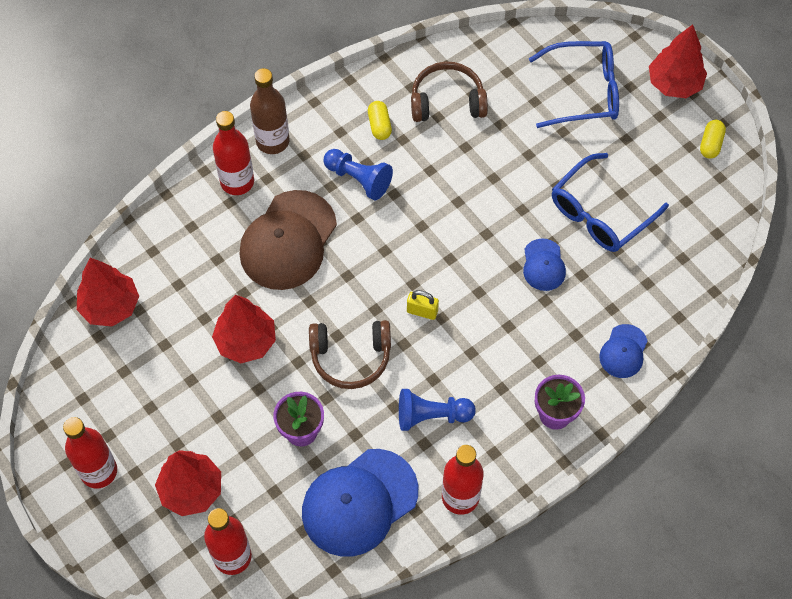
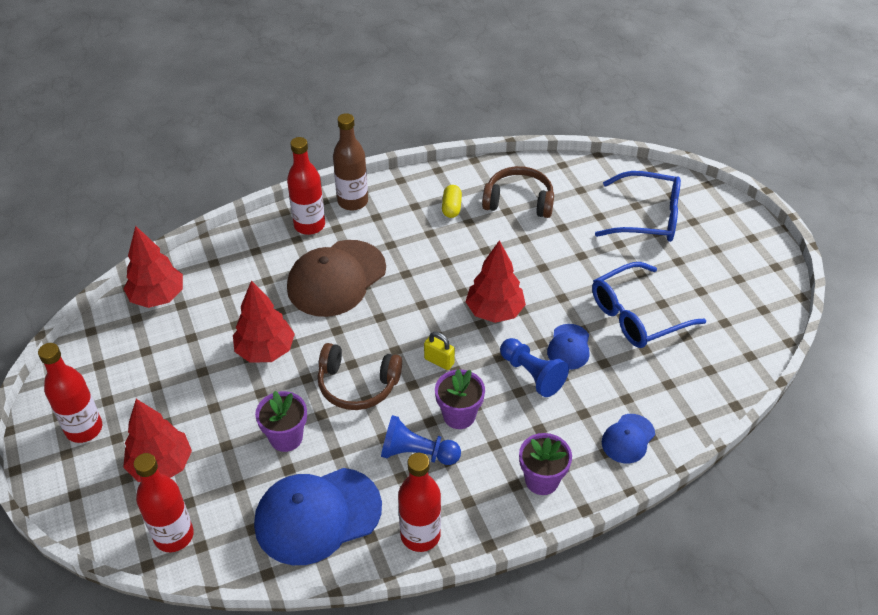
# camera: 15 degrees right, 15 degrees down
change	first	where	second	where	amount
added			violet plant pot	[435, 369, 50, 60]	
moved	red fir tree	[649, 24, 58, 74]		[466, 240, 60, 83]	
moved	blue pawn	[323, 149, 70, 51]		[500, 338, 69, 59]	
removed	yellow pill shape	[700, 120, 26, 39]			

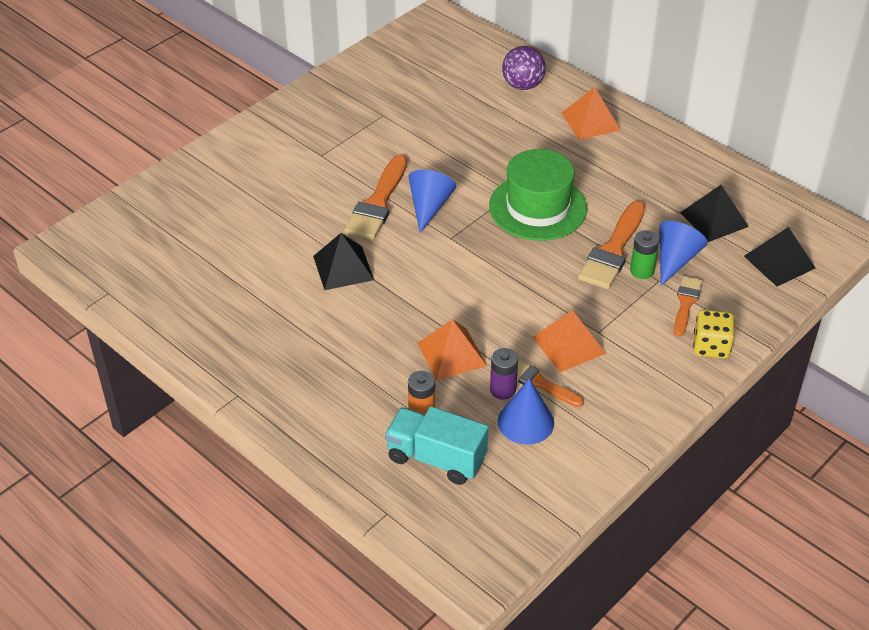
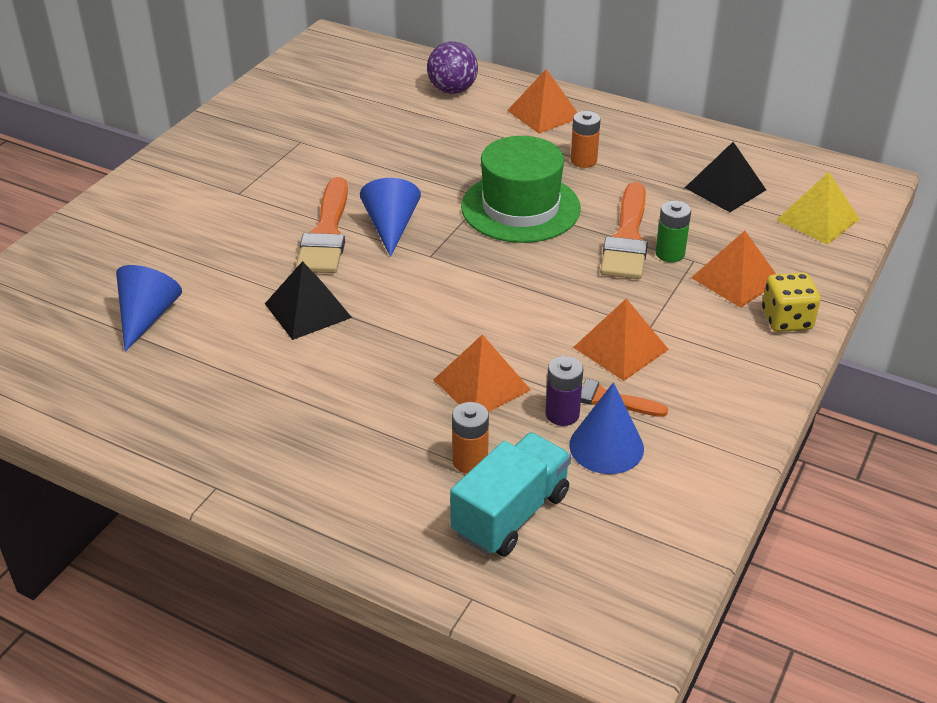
# camera: 15 degrees left, 5 degrees down
change	first	where	second	where	amount
moved	blue cone shape	[659, 221, 48, 65]		[116, 265, 66, 87]	
turned	turquoise toy truck	[385, 406, 103, 79]		[450, 432, 121, 125]	120 degrees clockwise
added			orange power cell	[571, 111, 30, 57]	
replaced	orange paintbrush	[673, 276, 29, 61]	orange solid pyramid	[691, 231, 85, 77]	
recoloured	jet-black solid pyramid	[744, 227, 71, 59]	yellow solid pyramid	[776, 172, 84, 73]	

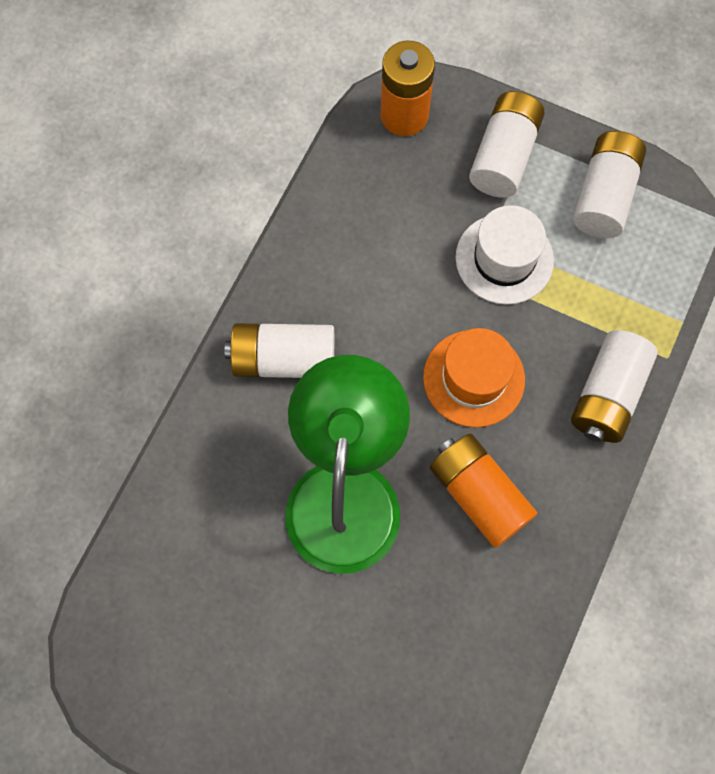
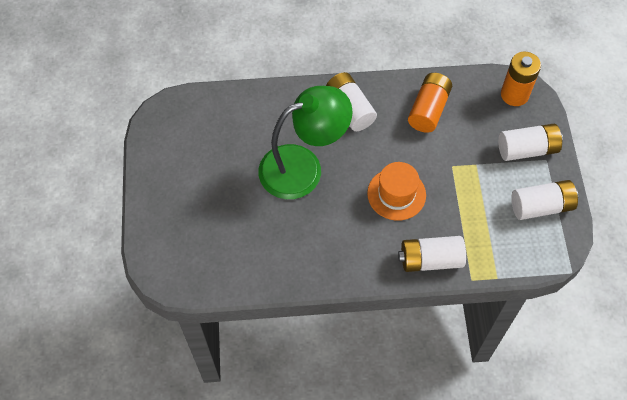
# camera: 60 degrees right, 10 degrees down
change	first	where	second	where	amount
moved	orange power cell	[430, 433, 107, 115]		[408, 73, 44, 60]	
removed	pure white hat	[456, 205, 98, 100]			

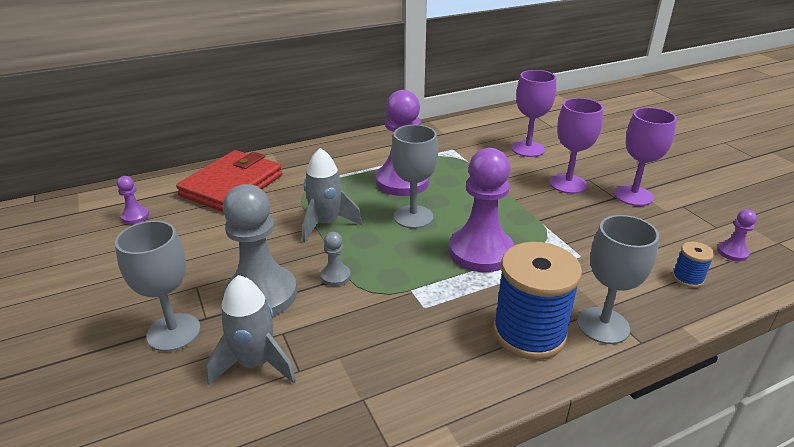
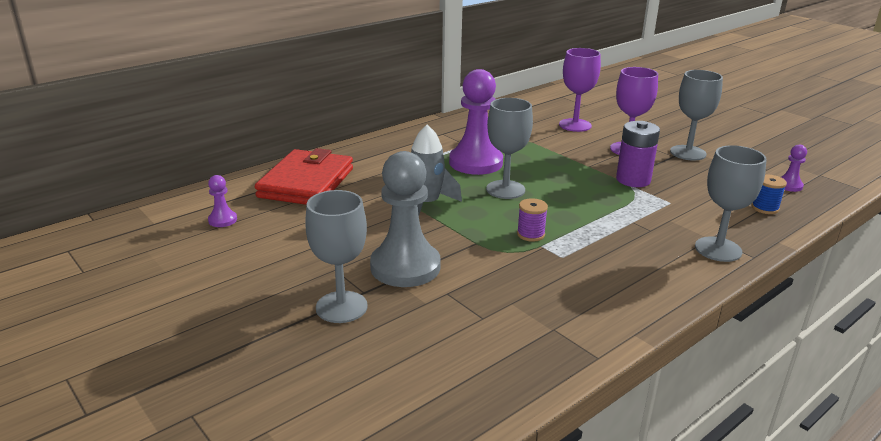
# camera: 15 degrees left, 5 degrees down
change	first	where	second	where	amount
added			violet spool	[517, 198, 31, 44]	
added			violet power cell	[616, 121, 44, 66]	
recoloured	violet goblet	[614, 107, 63, 99]	grey goblet	[670, 70, 53, 91]	
removed	grey spaceship	[206, 275, 90, 110]			
removed	grey pawn	[321, 232, 30, 54]			
removed	violet pawn	[449, 148, 65, 124]			
removed	blue spool	[493, 242, 89, 118]			

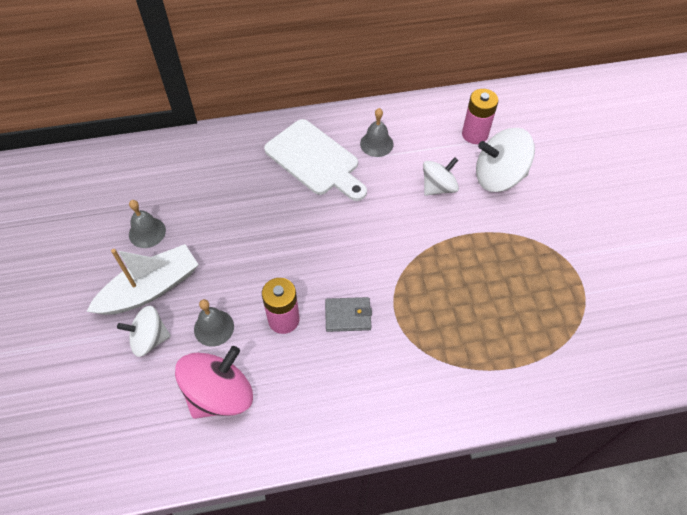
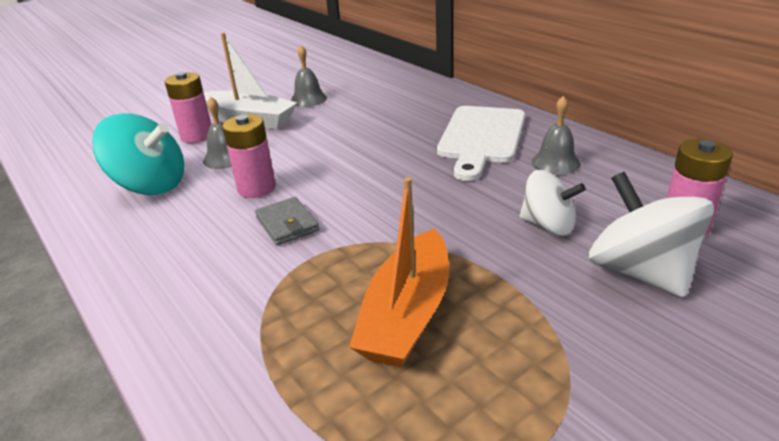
# camera: 65 degrees right, 25 degrees down
change	first	where	second	where	amount
recoloured	rose-pink toy top	[175, 346, 78, 73]	turquoise toy top	[92, 113, 92, 82]	
replaced	pure white toy top	[117, 306, 54, 51]	rose-pink power cell	[165, 72, 46, 71]	
added			orange toy boat	[349, 177, 100, 190]	

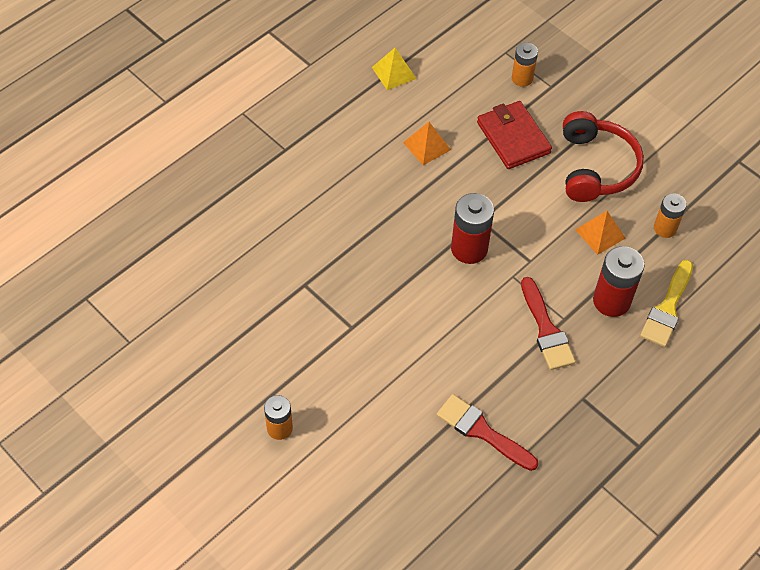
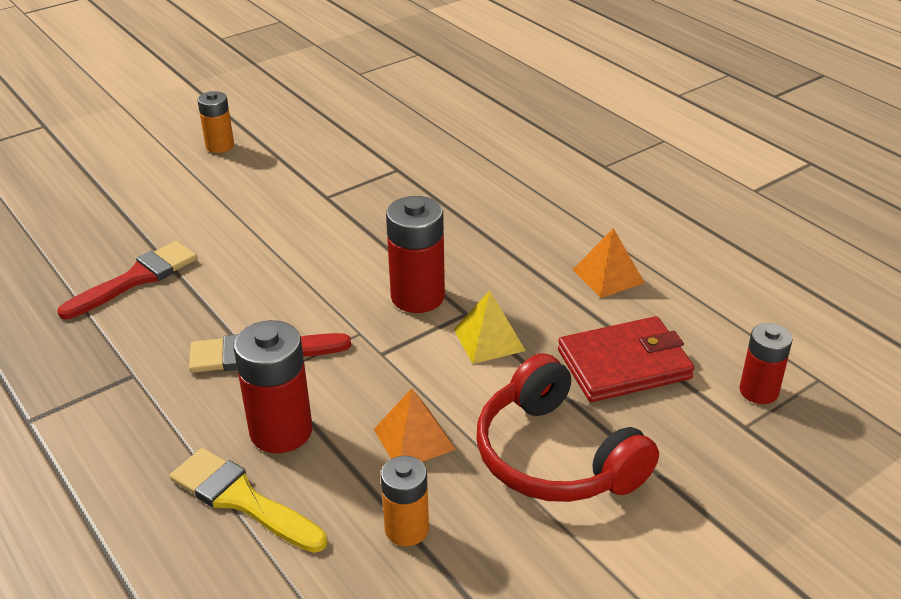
# camera: 100 degrees right, 20 degrees down
change	first	where	second	where	amount
moved	yellow solid pyramid	[372, 48, 45, 42]		[454, 291, 72, 73]	
turned	red over-ear headphones	[563, 111, 81, 91]		[477, 353, 182, 149]	45 degrees clockwise
recoloured	orange power cell	[512, 42, 26, 45]	red power cell	[739, 323, 54, 81]	

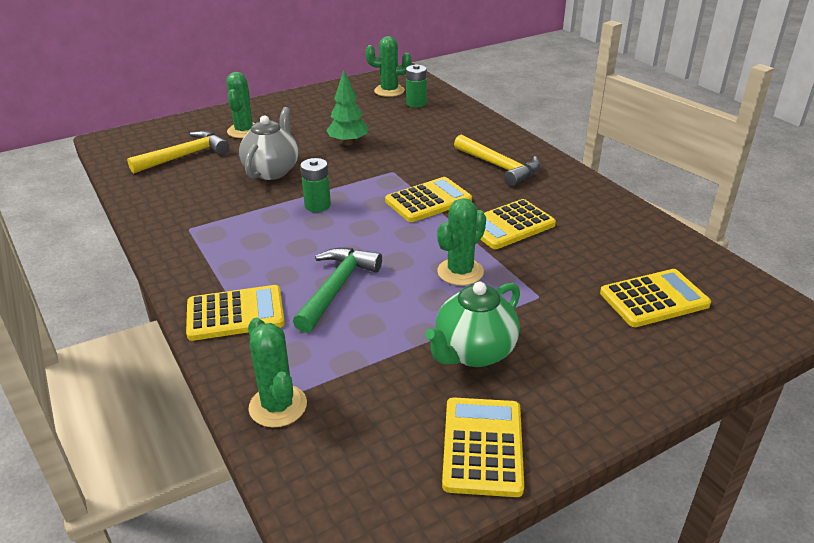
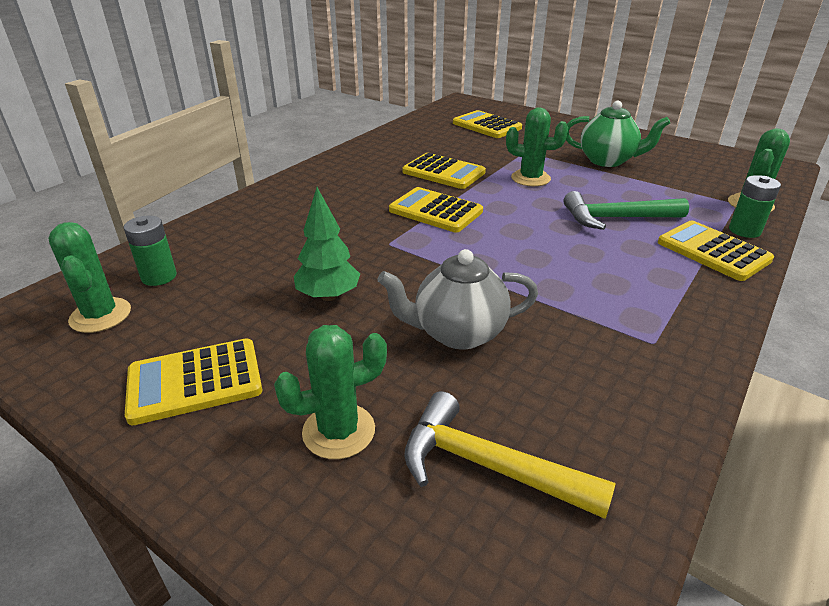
# camera: 115 degrees left, 0 degrees up
change	first	where	second	where	amount
moved	yellow calculator	[442, 398, 82, 99]		[125, 338, 137, 87]	
moved	green power cell	[300, 158, 31, 54]		[729, 175, 52, 63]	
removed	yellow hammer	[454, 134, 86, 53]			

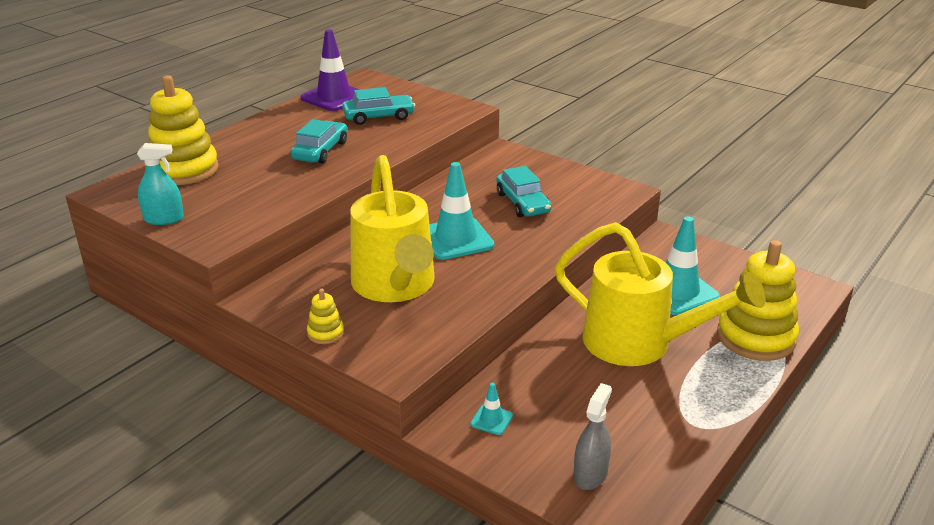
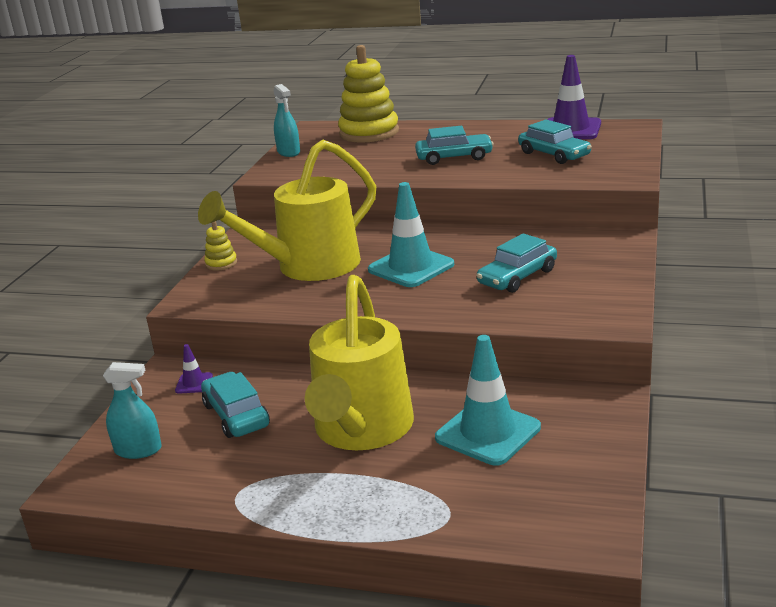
# camera: 70 degrees right, 5 degrees down
change	first	where	second	where	amount
recoloured	grey spray bottle	[573, 383, 39, 107]	turquoise spray bottle	[103, 362, 59, 97]	
recoloured	turquoise traffic cone	[470, 383, 43, 52]	violet traffic cone	[175, 344, 38, 50]	
added			turquoise toy car	[201, 372, 69, 66]	
removed	yellow ring stacker	[717, 240, 82, 121]			

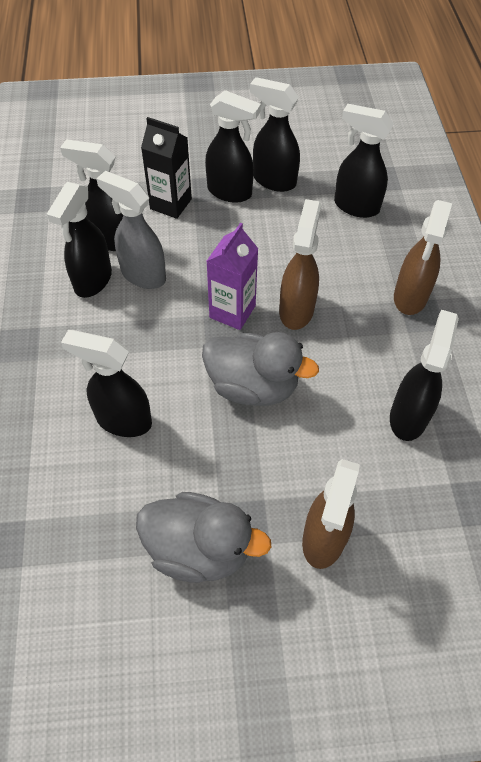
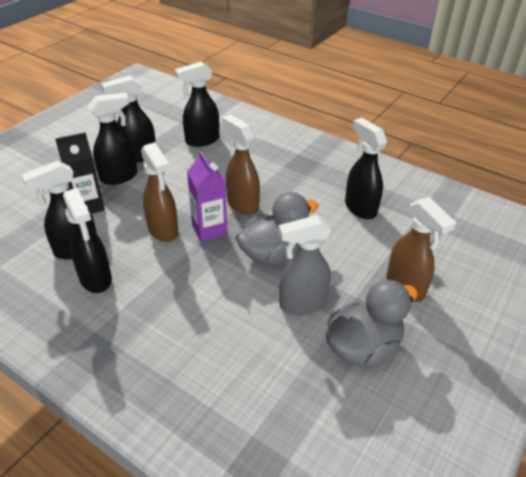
# camera: 50 degrees left, 15 degrees down
change	first	where	second	where	amount
moved	dark brown spray bottle	[394, 200, 58, 115]		[141, 142, 37, 100]	
moved	grey spray bottle	[96, 171, 70, 118]		[278, 215, 53, 100]	
removed	jet-black spray bottle	[61, 330, 91, 107]			

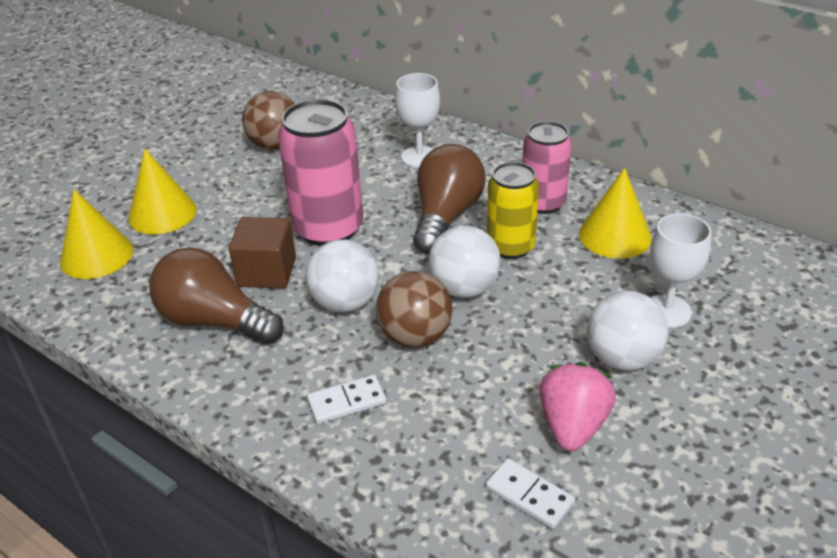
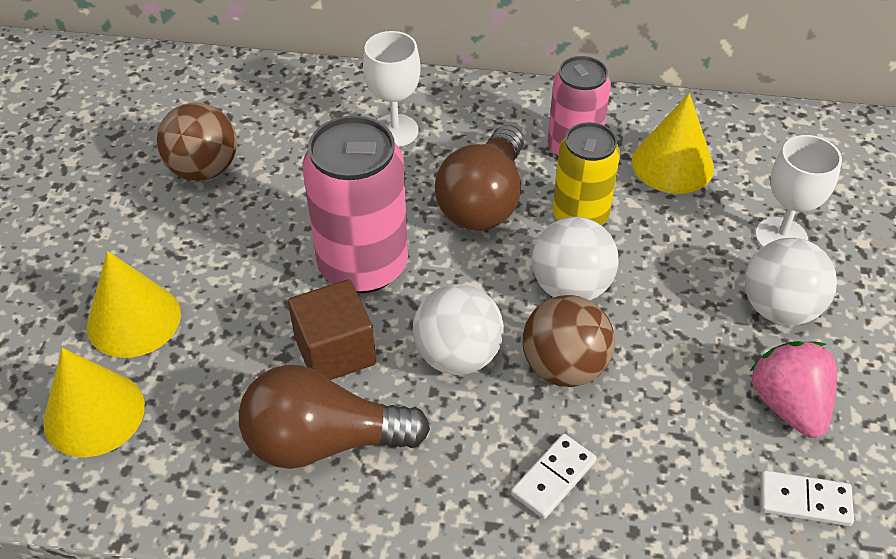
# camera: 30 degrees left, 10 degrees up
change	first	where	second	where	amount
turned	dark brown lightbulb	[413, 144, 73, 110]		[435, 125, 89, 106]	150 degrees counterclockwise

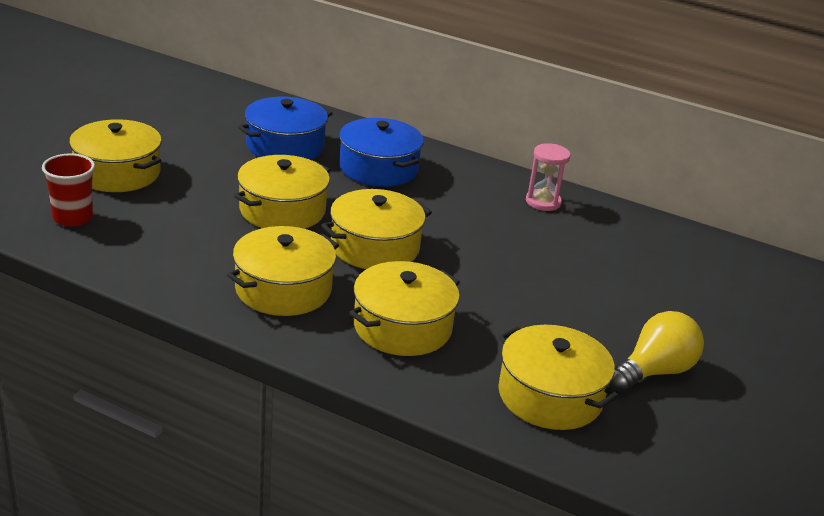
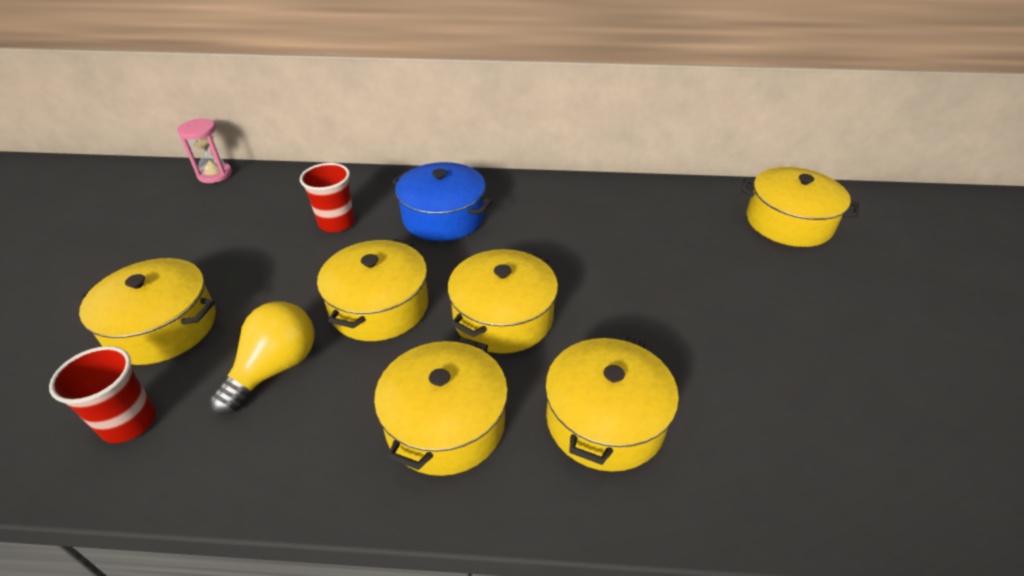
# camera: 20 degrees left, 10 degrees up
change	first	where	second	where	amount
moved	rose-pink hourglass	[526, 143, 45, 68]		[177, 118, 55, 65]	
moved	yellow lightbulb	[610, 311, 94, 81]		[209, 302, 106, 113]	
replaced	blue stockpot	[238, 97, 95, 63]	red beaker	[300, 163, 55, 69]	
moved	yellow stockpot	[498, 325, 121, 105]		[741, 167, 118, 80]	

